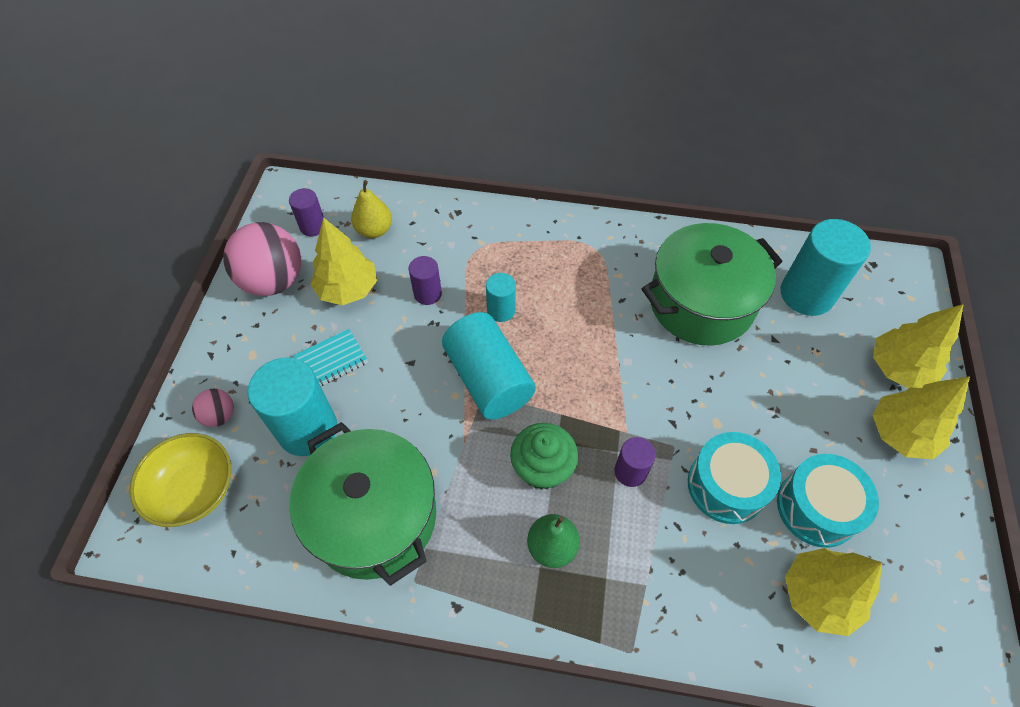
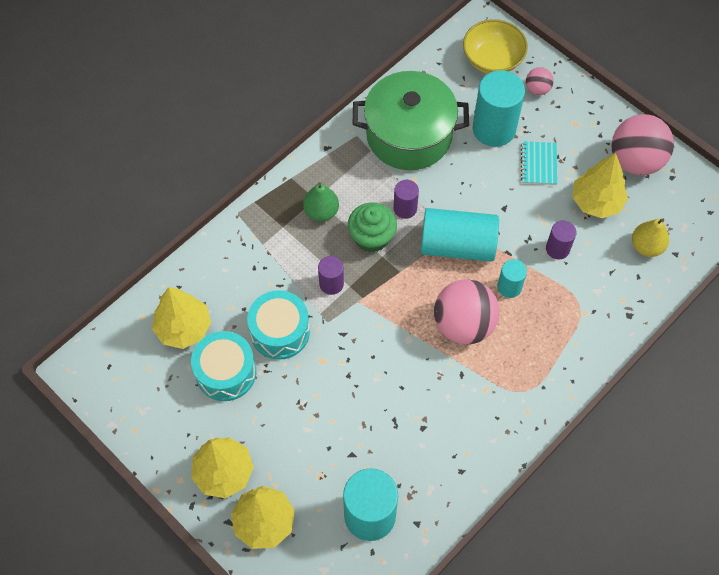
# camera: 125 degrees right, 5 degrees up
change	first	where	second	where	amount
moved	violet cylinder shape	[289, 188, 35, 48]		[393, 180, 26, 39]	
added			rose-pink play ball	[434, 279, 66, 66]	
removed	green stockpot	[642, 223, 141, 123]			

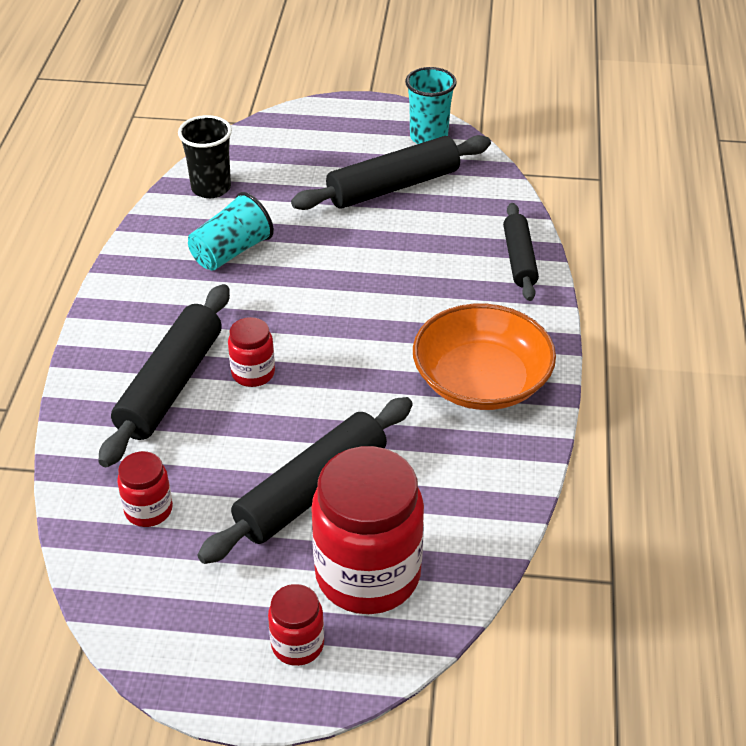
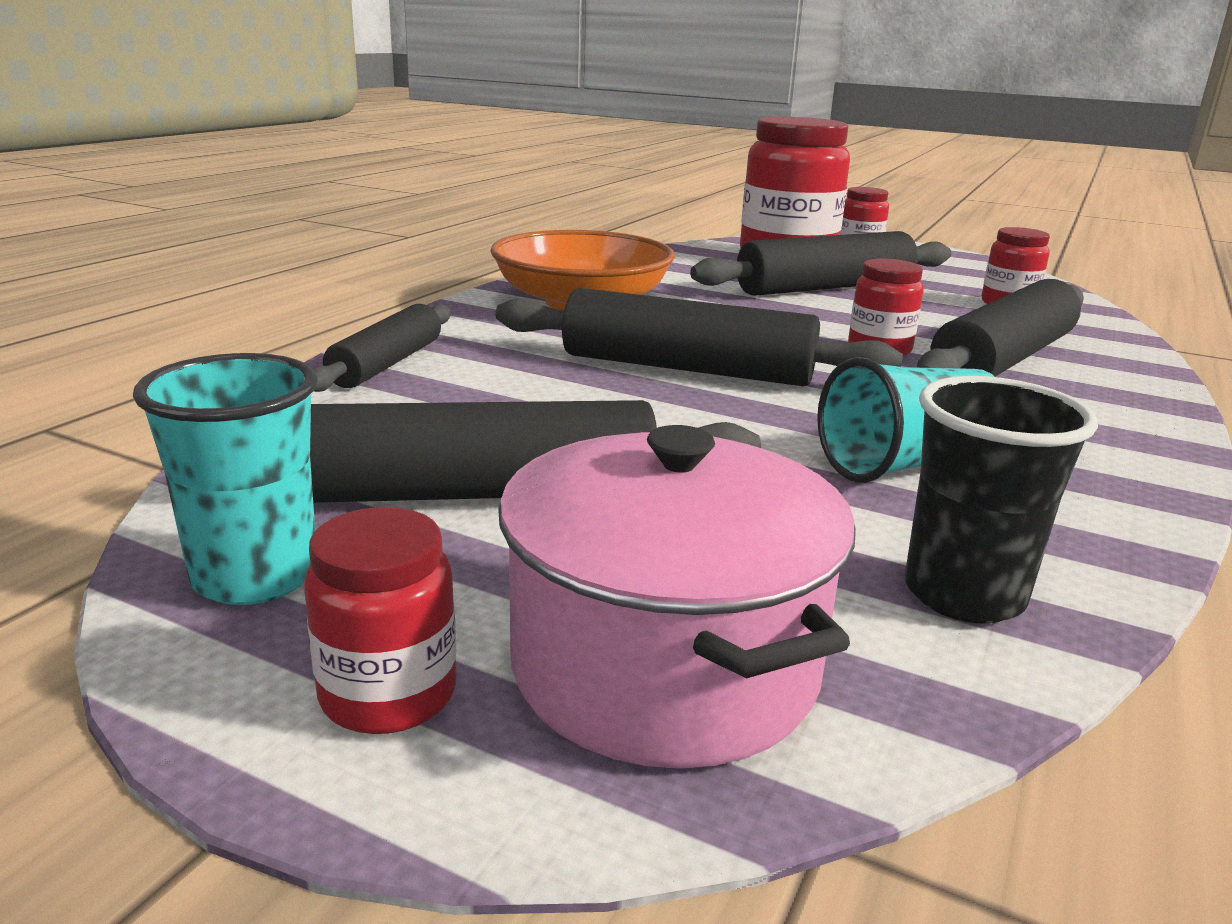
# camera: 160 degrees left, 20 degrees down
change	first	where	second	where	amount
added			red jam jar	[304, 507, 153, 227]	
added			jet-black dough roller	[495, 288, 408, 98]	
added			rose-pink stockpot	[498, 425, 358, 344]	

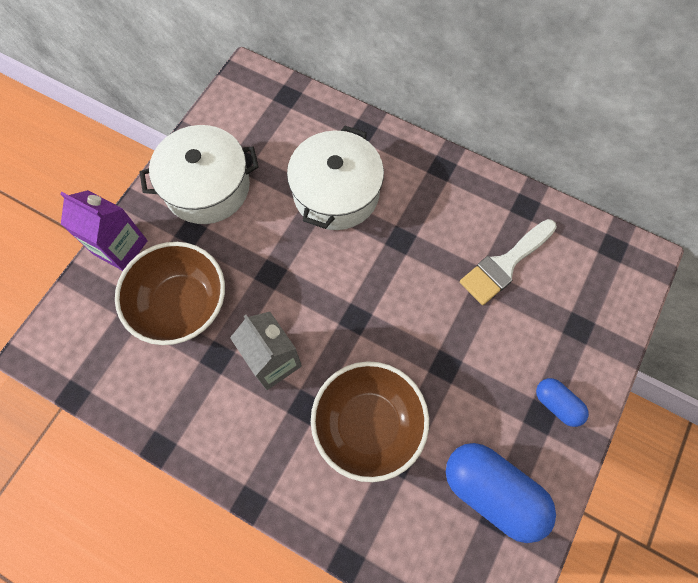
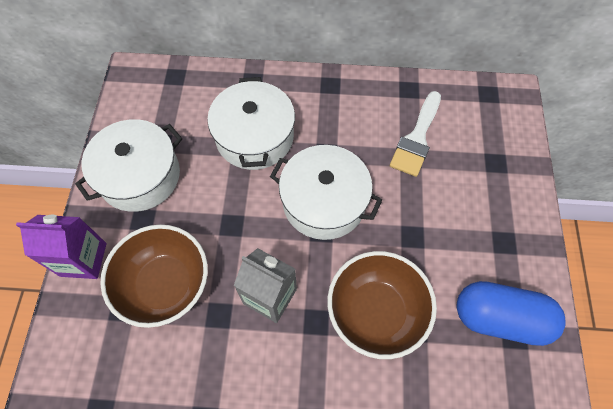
# camera: 25 degrees left, 5 degrees down
change	first	where	second	where	amount
added			pure white stockpot	[270, 145, 112, 95]	
removed	blue pill shape	[536, 378, 53, 49]			

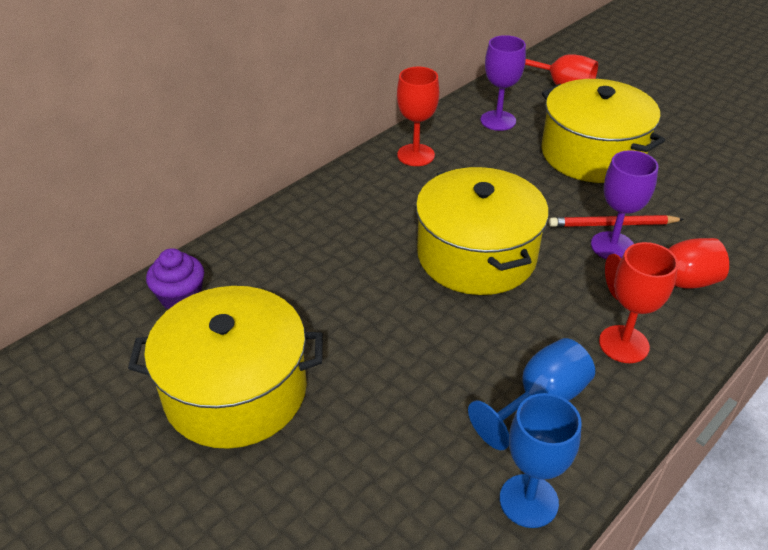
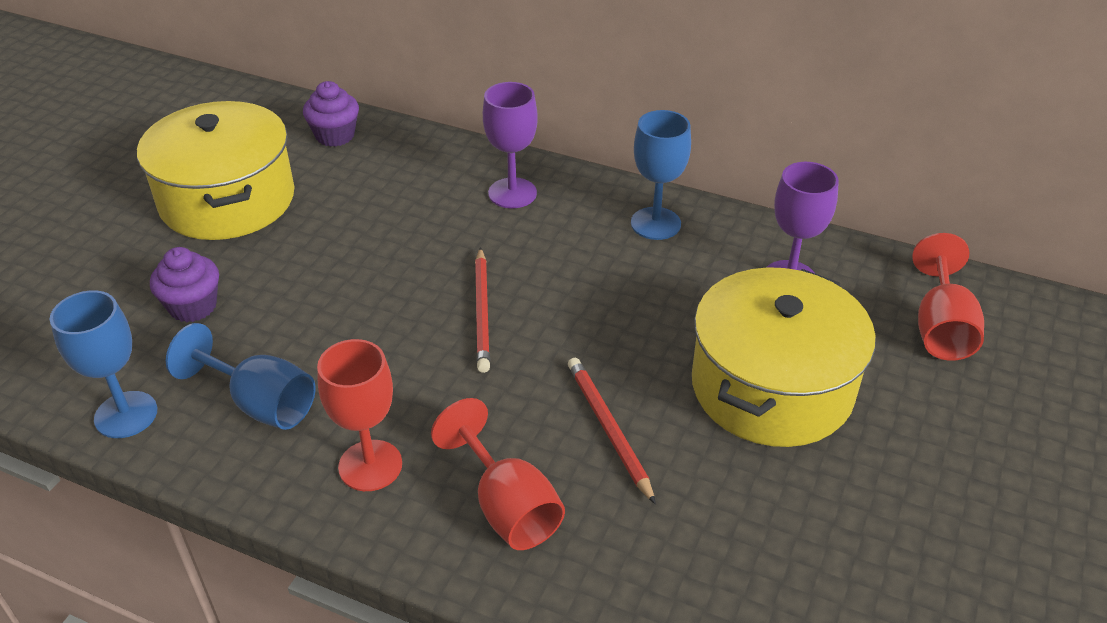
# camera: 70 degrees right, 0 degrees up
change	first	where	second	where	amount
added			violet fairy cake	[150, 247, 69, 75]	
replaced	yellow stockpot	[416, 167, 133, 128]	red lead pencil	[475, 247, 15, 126]	
moved	violet goblet	[591, 150, 67, 109]		[483, 82, 55, 126]	
recoloured	red goblet	[397, 67, 42, 99]	blue goblet	[631, 110, 60, 130]	

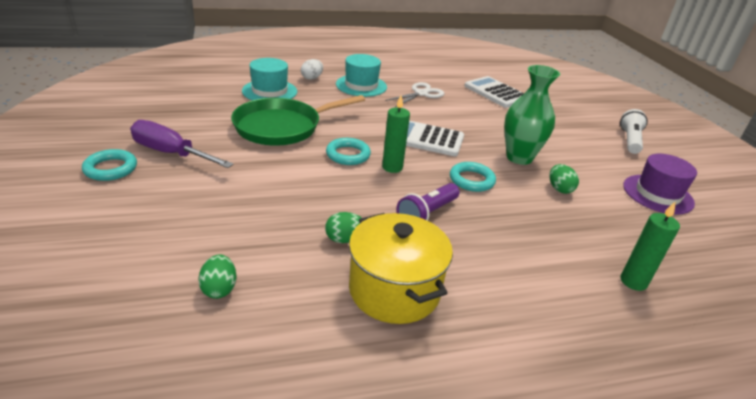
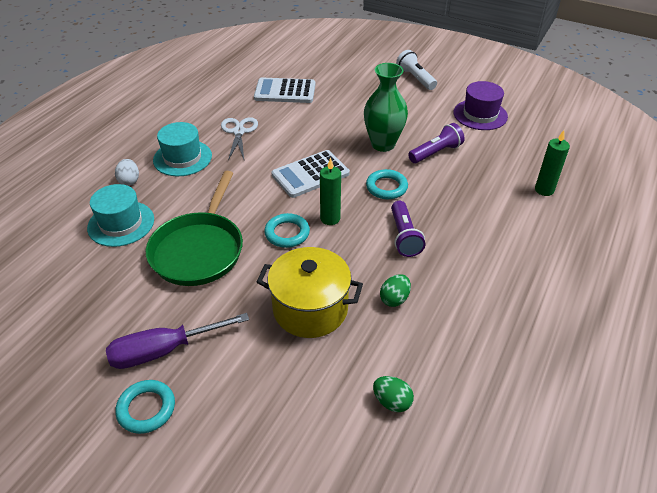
# camera: 45 degrees left, 10 degrees up
change	first	where	second	where	amount
moved	yellow stockpot	[349, 213, 104, 111]		[257, 247, 106, 91]	
replaced	green toy egg	[549, 164, 30, 30]	violet torch	[408, 123, 57, 40]	

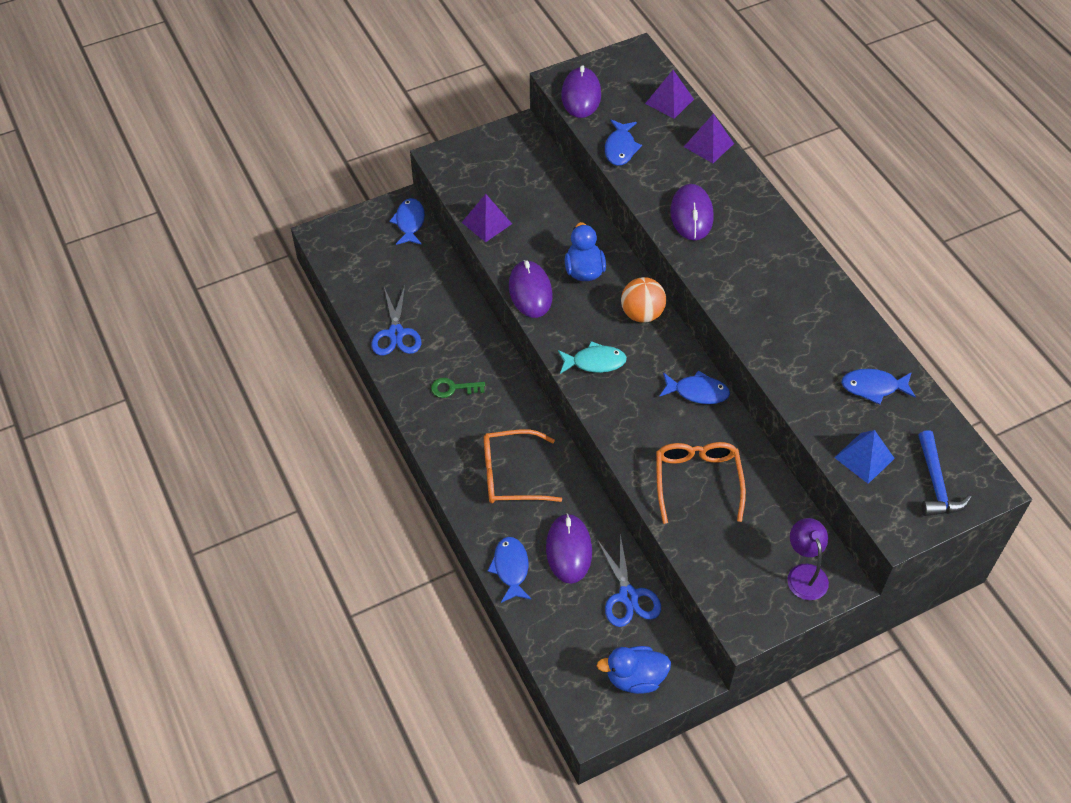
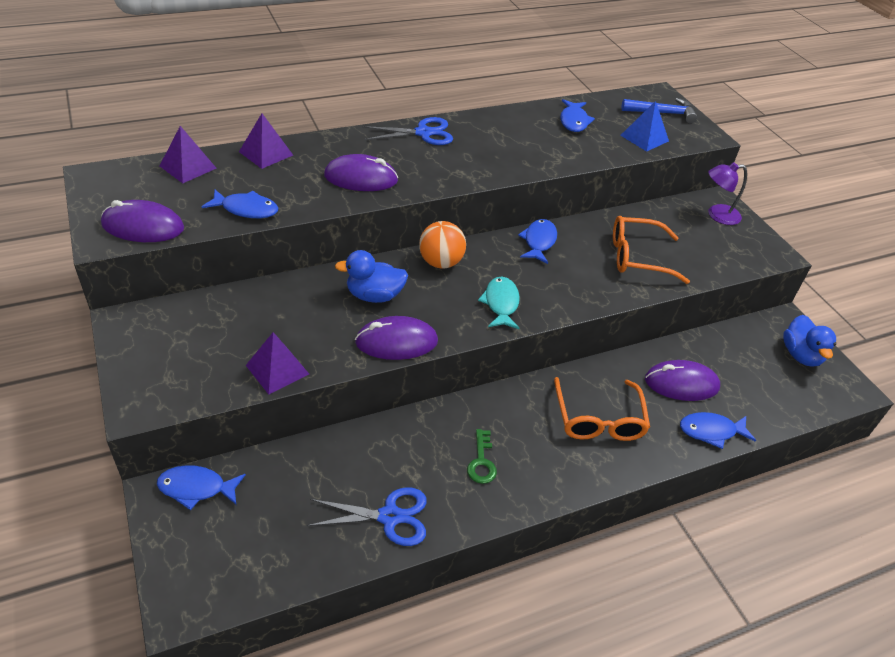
# camera: 90 degrees left, 10 degrees down
change	first	where	second	where	amount
moved	blue shears	[597, 534, 64, 93]		[362, 117, 91, 28]	

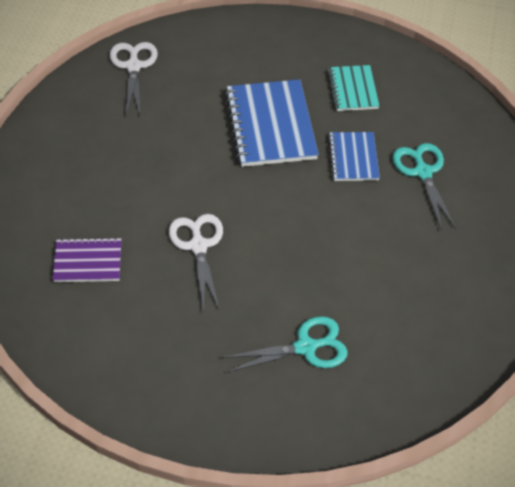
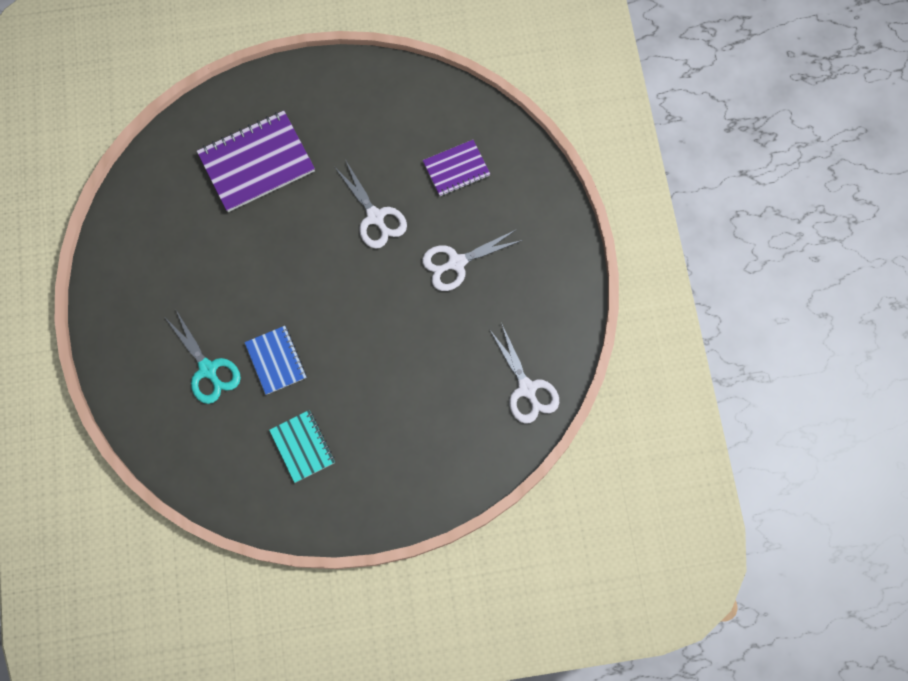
# camera: 160 degrees right, 20 degrees up
change	first	where	second	where	amount
replaced	turquoise shears	[222, 316, 126, 57]	violet exercise book	[197, 111, 118, 101]	
added			pure white shears	[422, 229, 101, 62]	
removed	blue exercise book	[225, 79, 94, 88]			

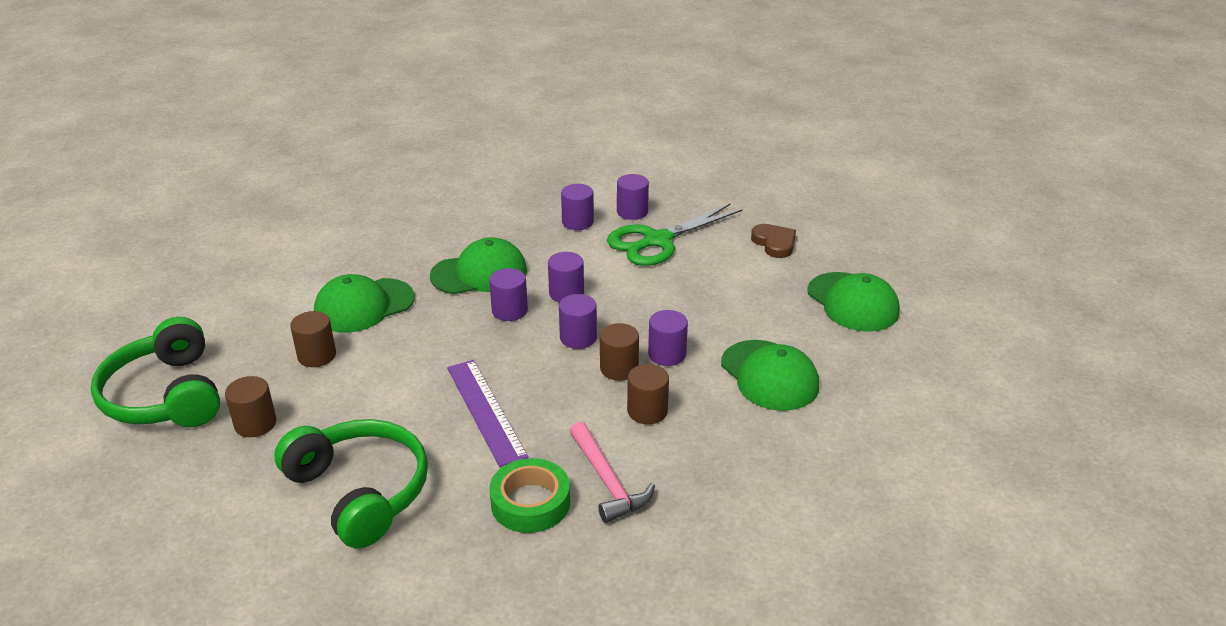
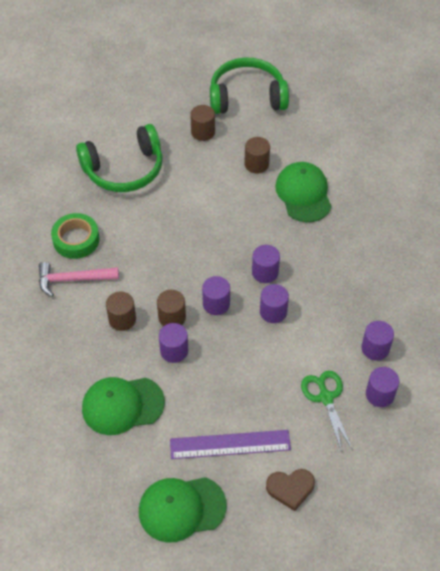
# camera: 110 degrees right, 20 degrees up
change	first	where	second	where	amount
moved	violet ruler	[447, 360, 81, 107]		[170, 430, 121, 29]	
resized	green shears	[607, 203, 136, 63]		[301, 371, 52, 81]	x0.66
removed	green cap	[430, 237, 97, 57]			

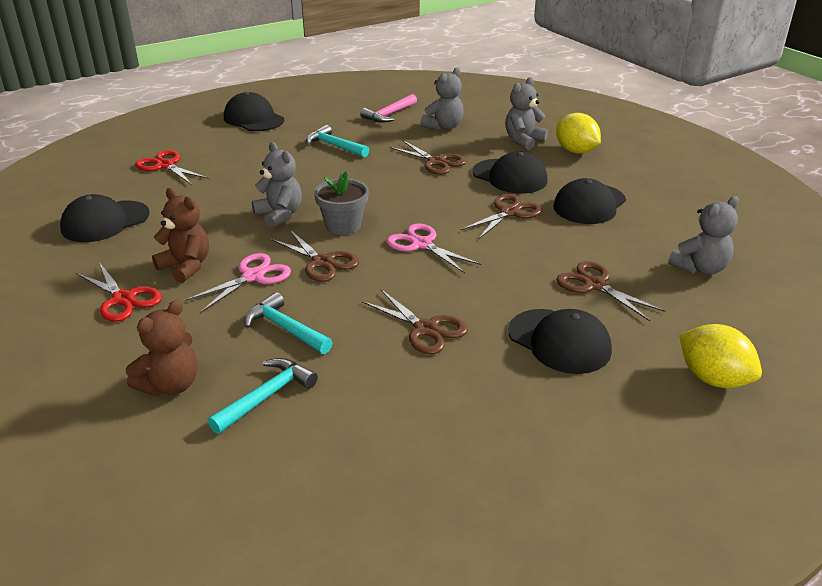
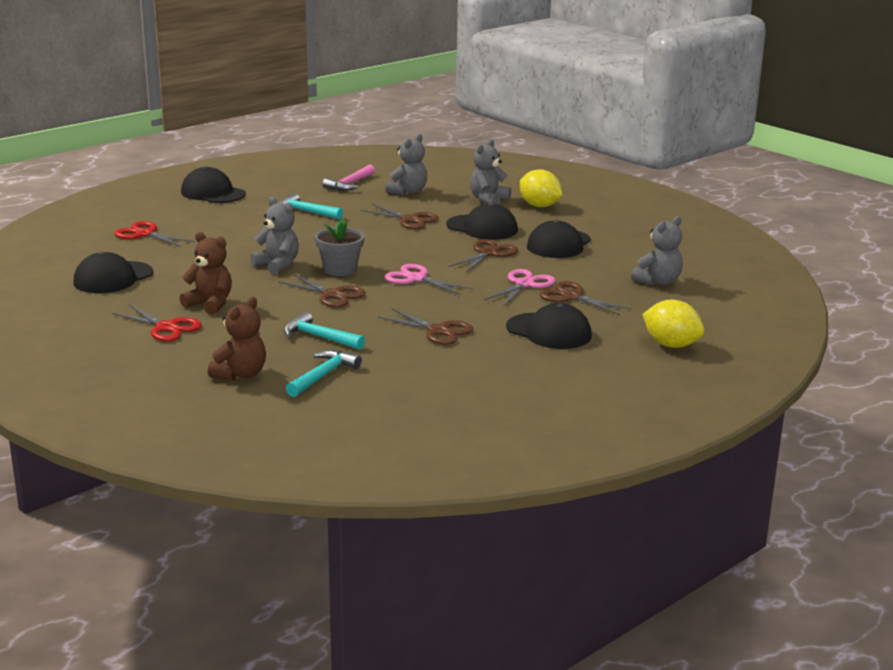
# camera: 10 degrees left, 10 degrees down
change	first	where	second	where	amount
moved	rose-pink shears	[185, 253, 106, 59]		[484, 269, 72, 38]	

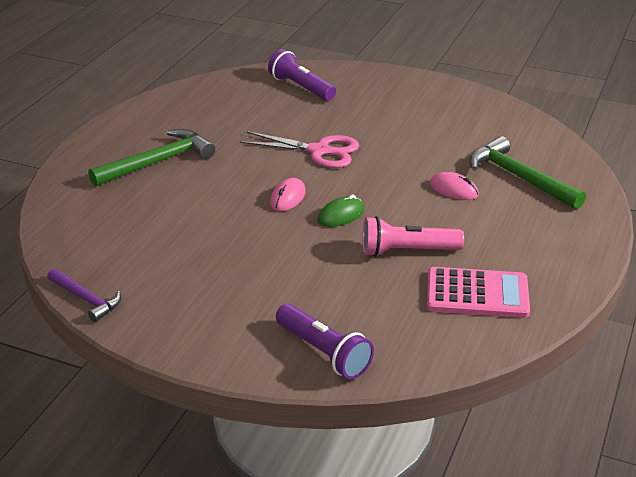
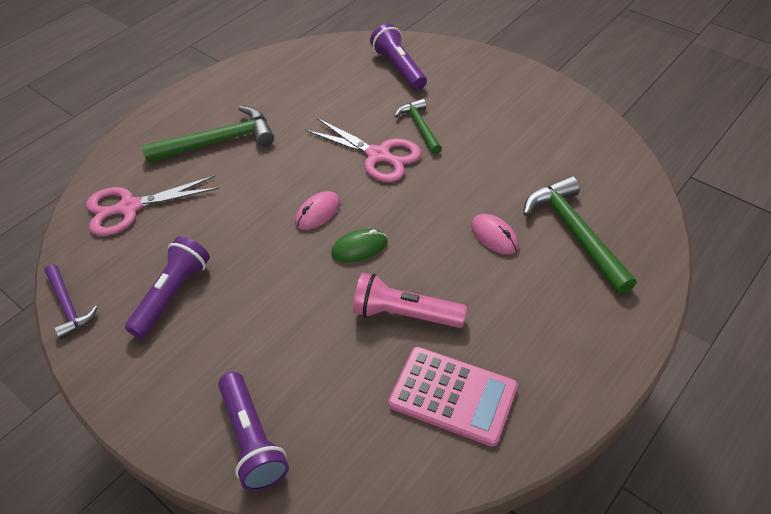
# camera: 20 degrees right, 15 degrees up
change	first	where	second	where	amount
added			rose-pink shears	[86, 175, 133, 61]	
added			violet torch	[125, 236, 85, 103]	
added			green hammer	[395, 99, 47, 55]	

